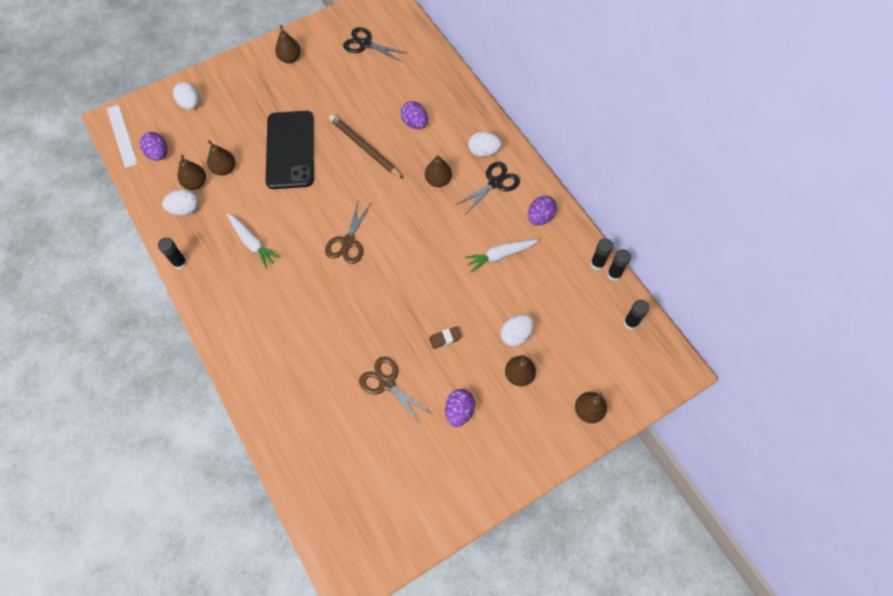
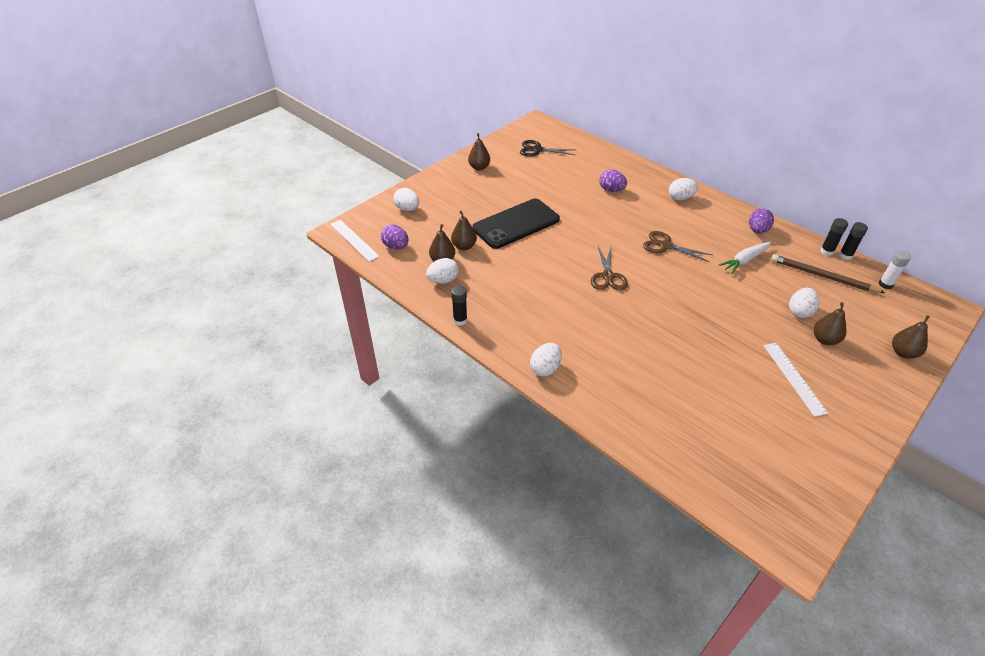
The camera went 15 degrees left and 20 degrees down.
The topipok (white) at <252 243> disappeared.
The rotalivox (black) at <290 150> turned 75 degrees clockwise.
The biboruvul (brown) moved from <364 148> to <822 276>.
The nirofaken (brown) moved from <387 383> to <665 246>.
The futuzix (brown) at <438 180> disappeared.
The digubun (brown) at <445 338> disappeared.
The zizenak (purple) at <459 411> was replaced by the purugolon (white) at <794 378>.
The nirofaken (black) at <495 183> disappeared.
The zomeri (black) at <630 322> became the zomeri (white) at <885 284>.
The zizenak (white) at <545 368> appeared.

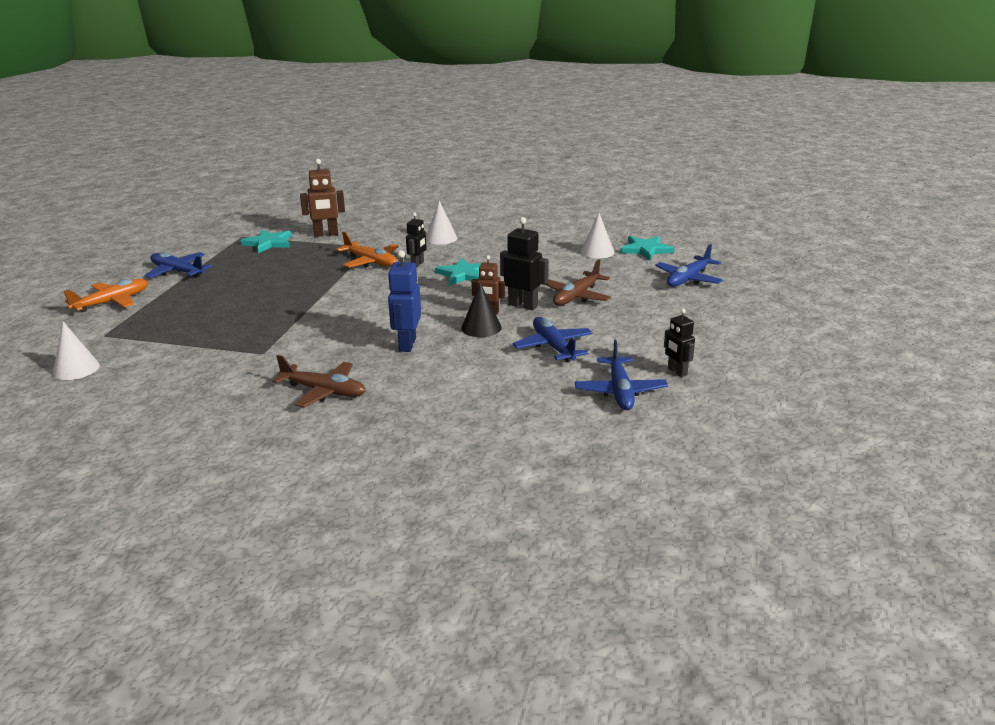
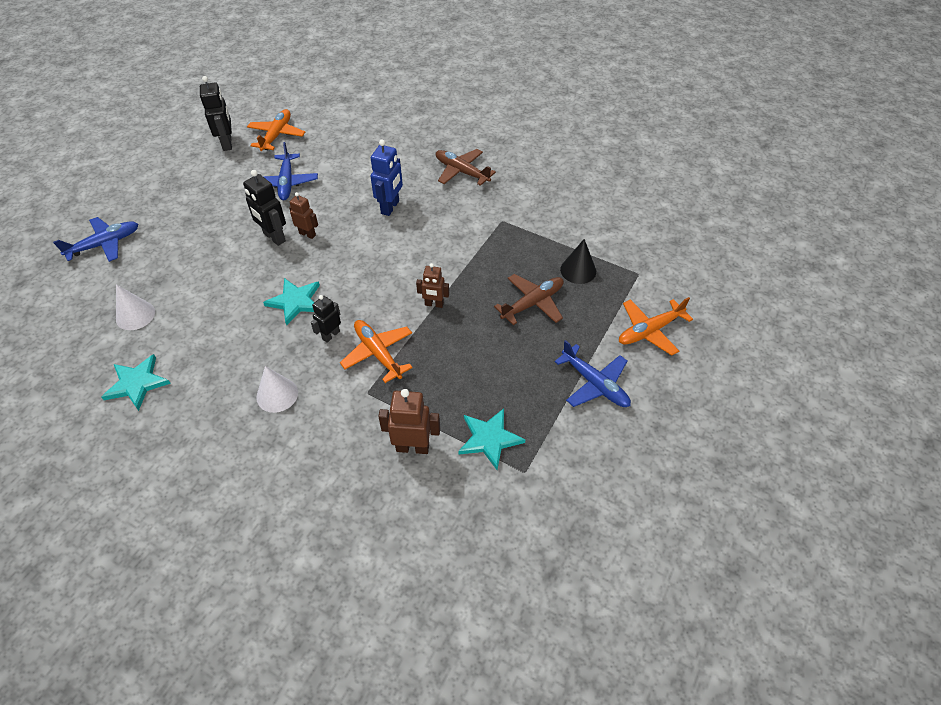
The camera went 165 degrees left and 25 degrees up.
The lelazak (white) at <76 369> disappeared.
The lelazak (black) moved from <481 327> to <578 270>.
The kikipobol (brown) moved from <576 296> to <532 303>.
The kikipobol (blue) at <620 391> became the kikipobol (orange) at <277 135>.
The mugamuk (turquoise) moved from <646 250> to <137 383>.
The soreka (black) at <677 372> changed to 1.54 times the size.
The soreka (brown) at <434 304> appeared.

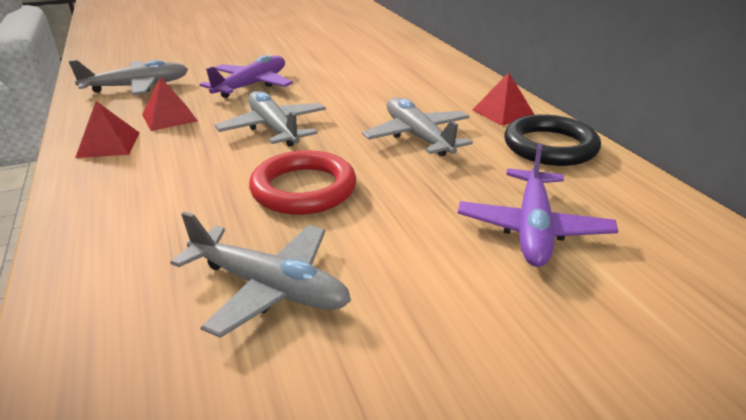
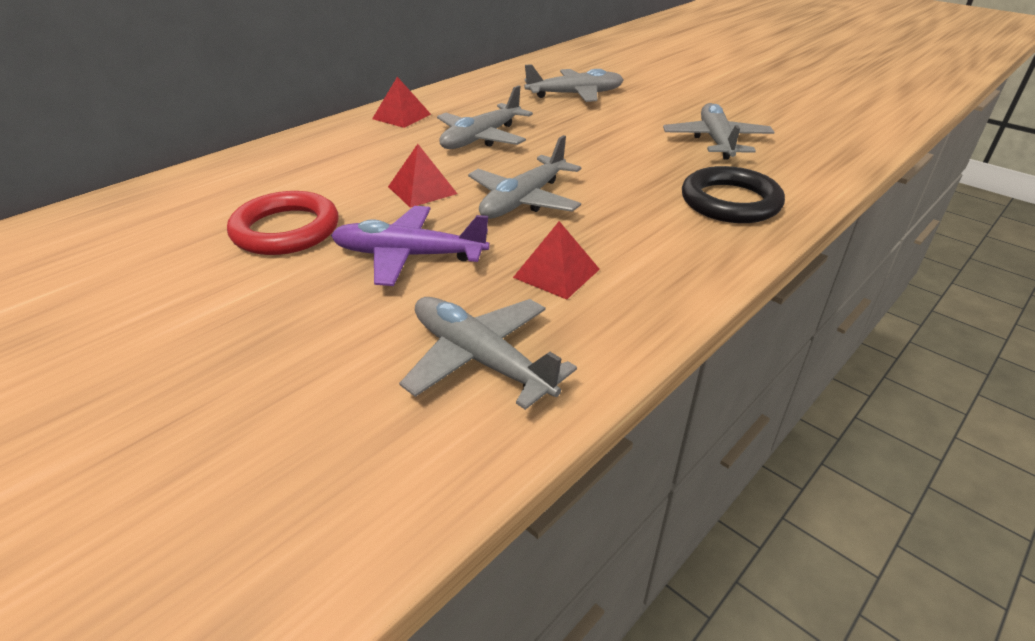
The camera went 115 degrees left and 5 degrees up.
The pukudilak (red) moved from <109 144> to <422 190>.
The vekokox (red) moved from <303 189> to <286 230>.
The kikipobol (purple) at <533 228> became the kikipobol (grey) at <575 94>.
The vekokox (black) moved from <550 146> to <730 202>.

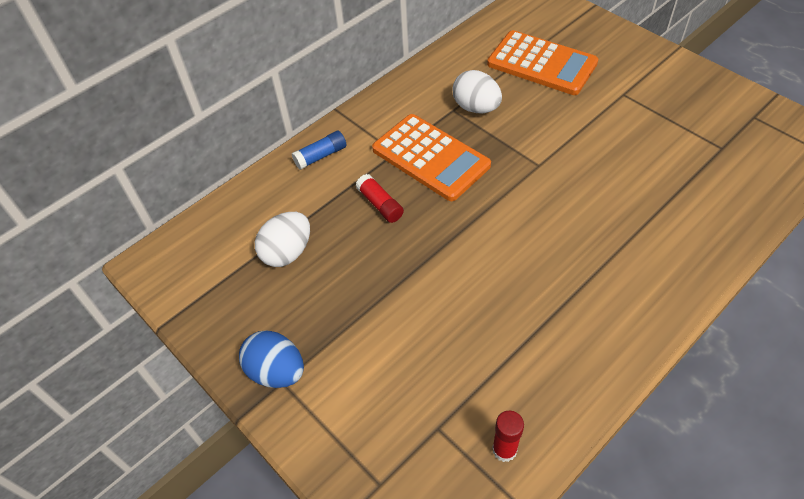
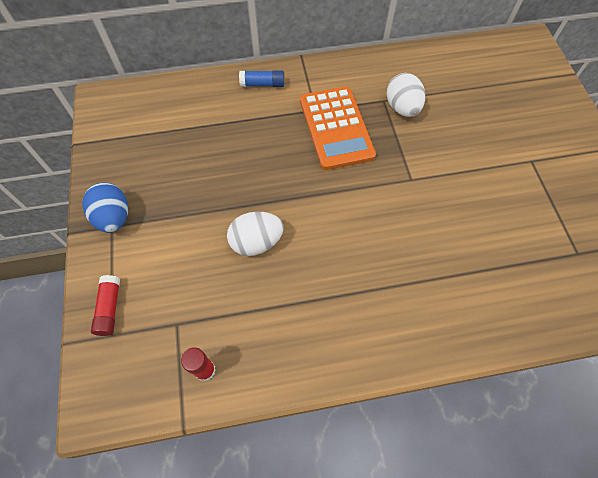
The camera went 30 degrees right and 10 degrees up.
The zizenak (white) moved from <287 252> to <256 242>.
The zomeri (red) moved from <380 204> to <109 308>.
The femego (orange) at <542 64> disappeared.

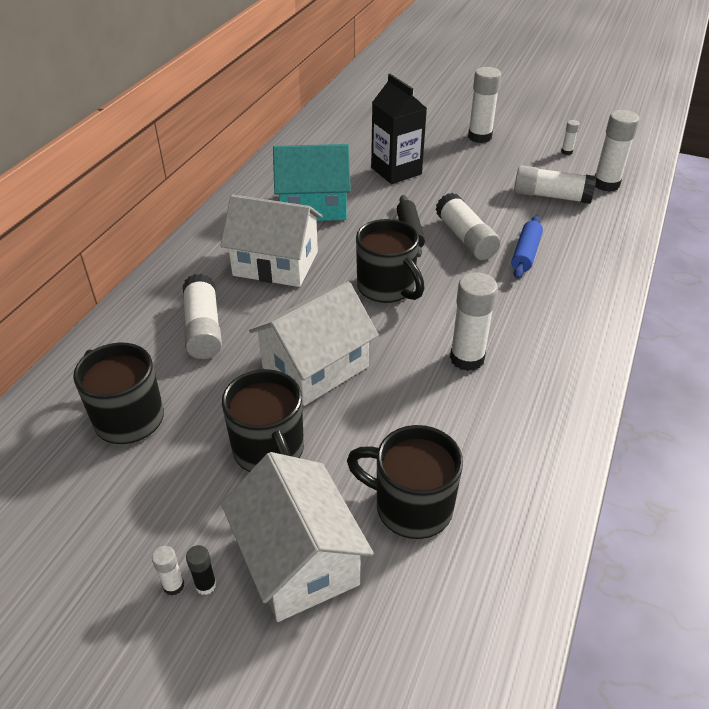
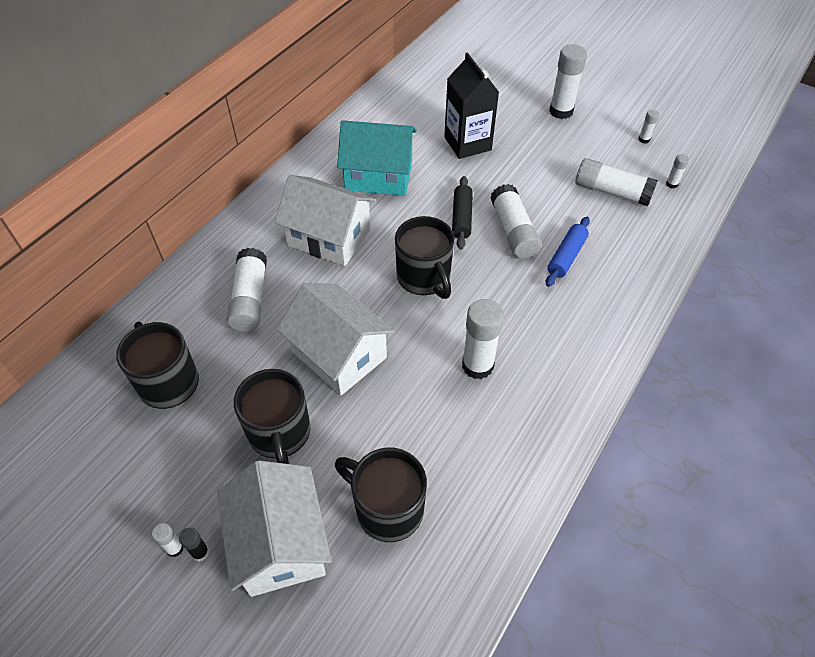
The camera went 10 degrees right and 10 degrees up.
The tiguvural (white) at <315 367> turned 75 degrees clockwise.
The zomeri (white) at <606 184> changed to 0.46 times the size.

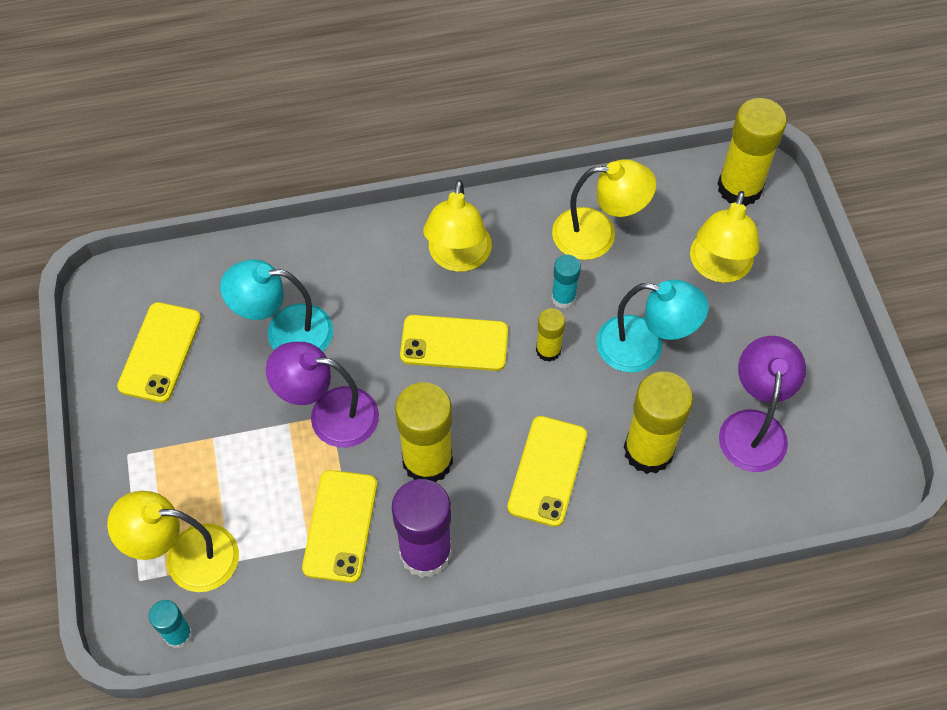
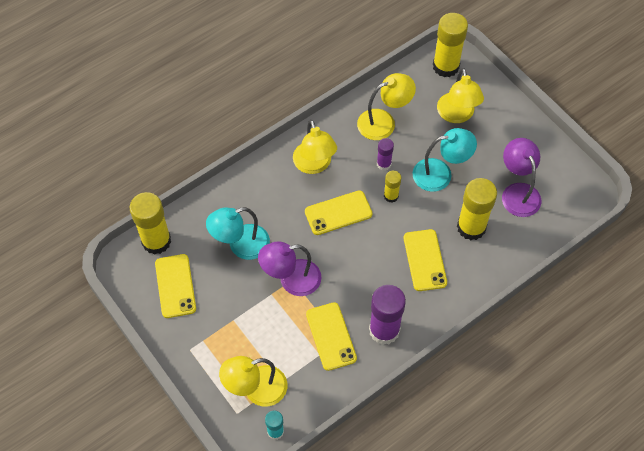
The camera went 25 degrees left and 0 degrees up.
The zomeri (yellow) moved from <427 461> to <156 241>.
The zomeri (turquoise) at <563 298> became the zomeri (purple) at <384 164>.

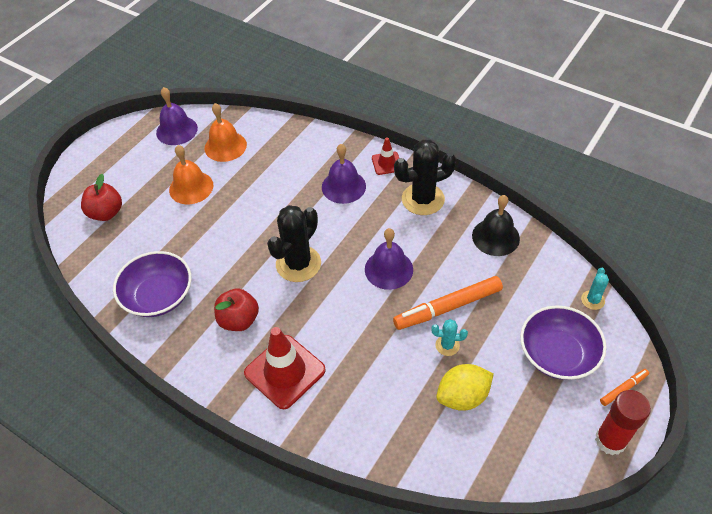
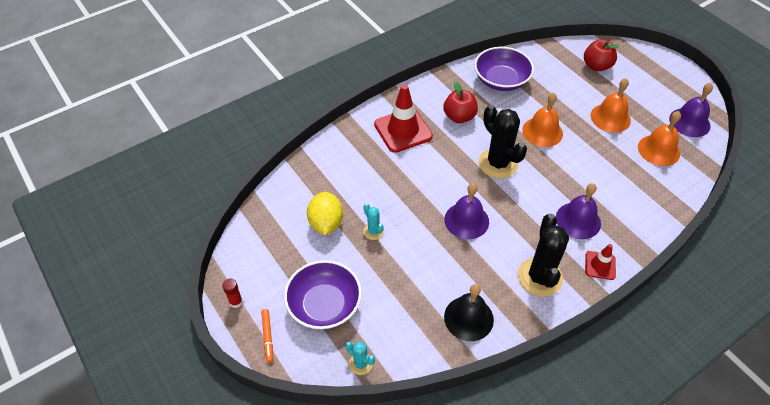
The camera went 110 degrees right and 0 degrees up.
The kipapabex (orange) at <448 307> disappeared.
The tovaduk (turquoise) at <447 345> turned 60 degrees counterclockwise.
The zomeri (red) at <610 440> changed to 0.51 times the size.
The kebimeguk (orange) at <542 132> appeared.

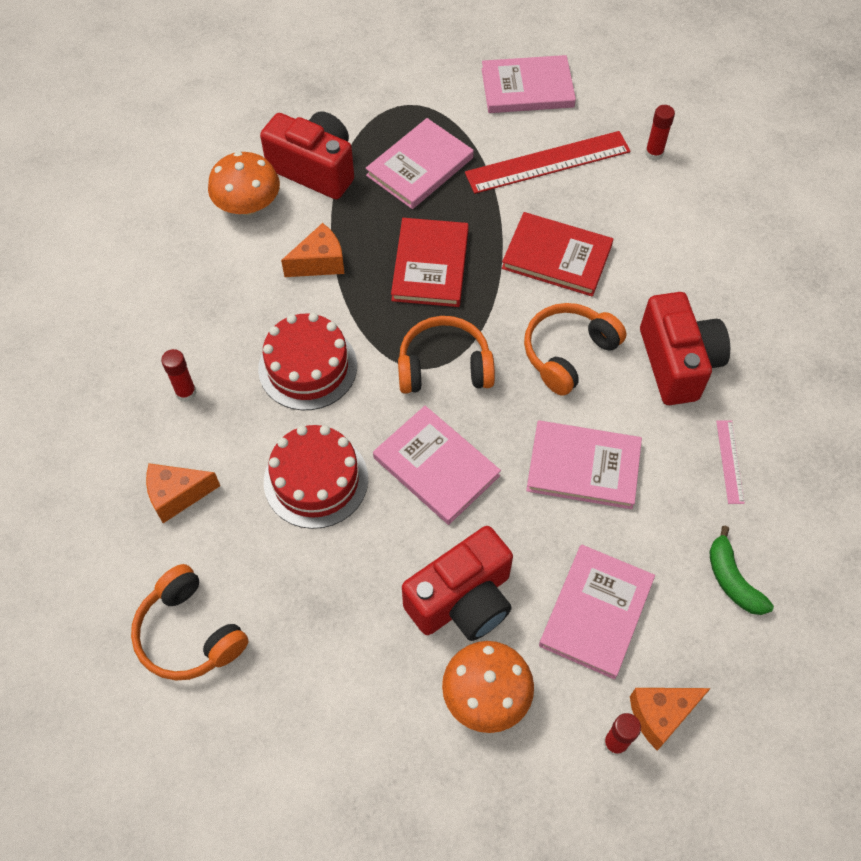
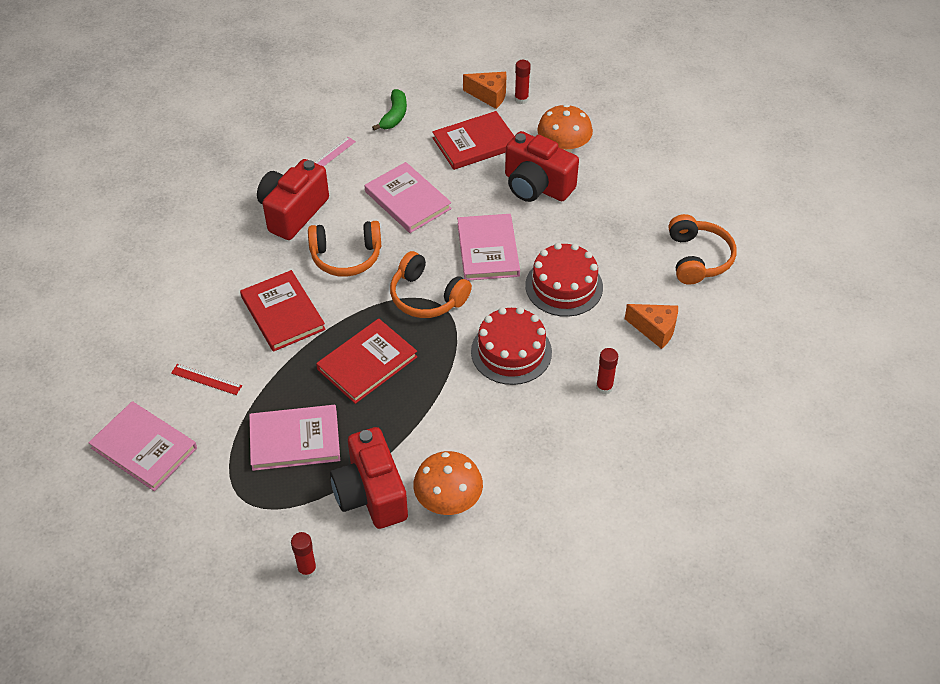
The camera went 140 degrees left and 10 degrees down.
The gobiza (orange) at <320 262> disappeared.
The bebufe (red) at <462 600> turned 150 degrees counterclockwise.
The purugolon (red) at <547 162> changed to 0.47 times the size.
The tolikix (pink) at <596 612> became the tolikix (red) at <475 143>.
The zomeri (red) moved from <654 153> to <307 570>.

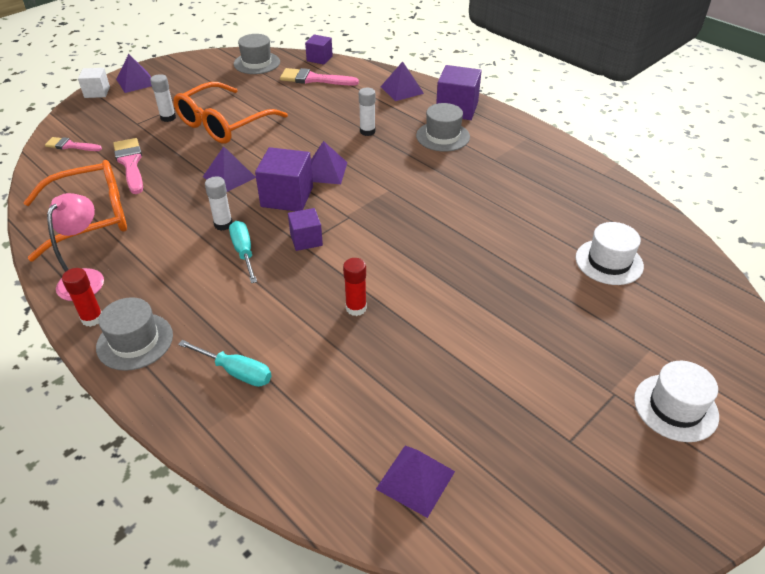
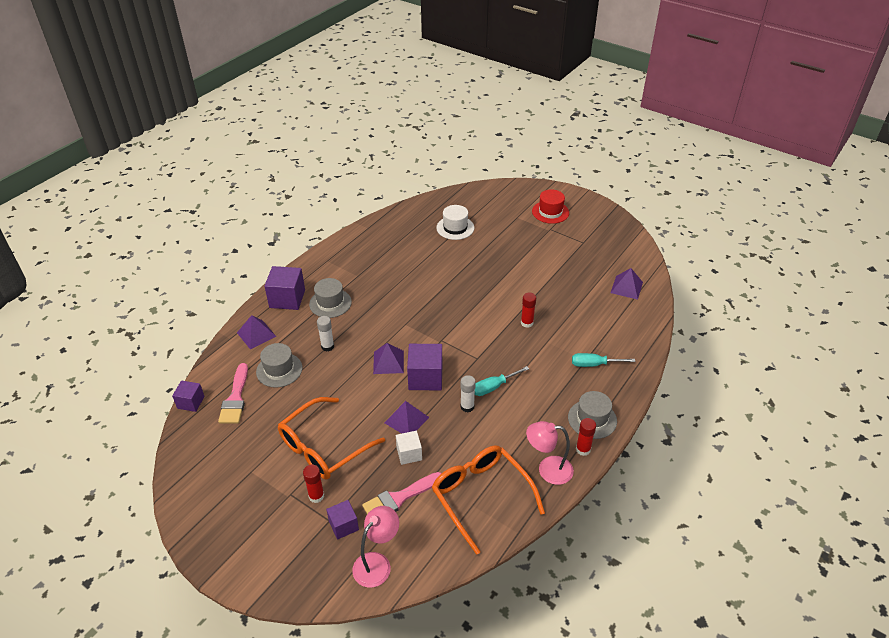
The camera went 100 degrees left and 0 degrees up.
The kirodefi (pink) at <71 145> was replaced by the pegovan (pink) at <377 563>.
The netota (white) moved from <97 92> to <409 454>.
The pukudilak (purple) at <136 82> disappeared.
The zomeri (white) at <168 118> became the zomeri (red) at <316 496>.
The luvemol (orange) at <223 124> turned 105 degrees clockwise.
The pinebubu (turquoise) at <236 372> turned 105 degrees counterclockwise.
The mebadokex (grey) moved from <257 63> to <279 370>.
The netota (purple) moved from <306 239> to <343 525>.
The mebadokex (white) at <675 407> became the mebadokex (red) at <550 212>.

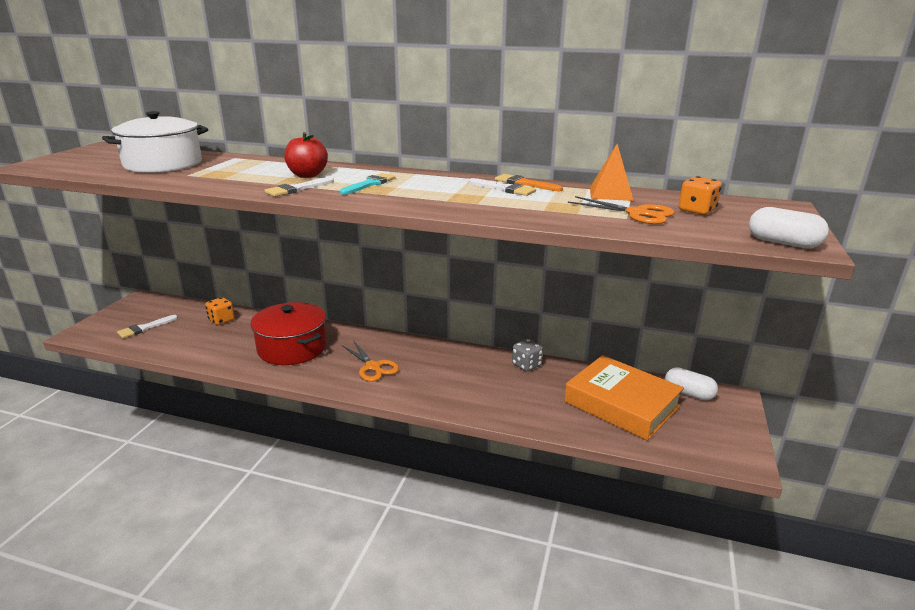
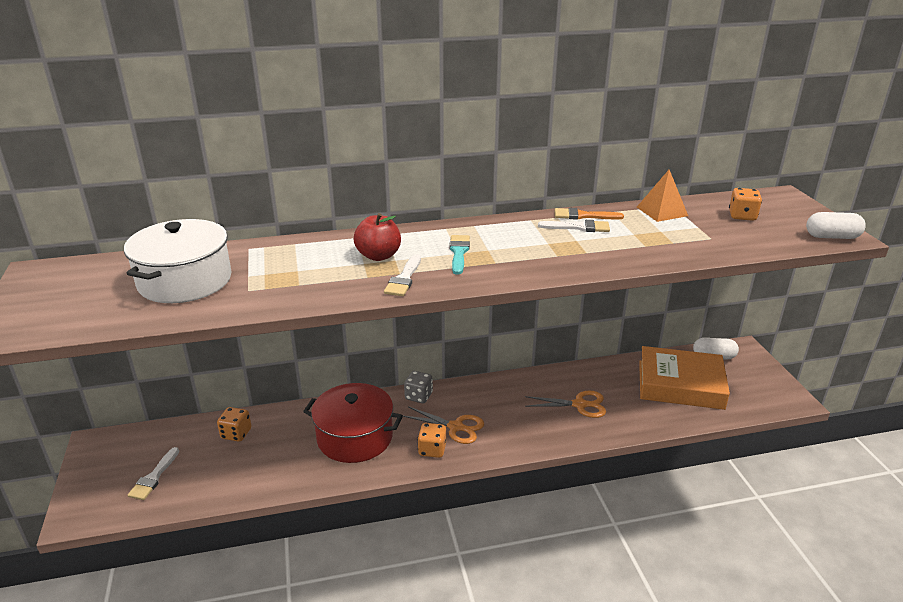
The camera went 30 degrees left and 5 degrees up.
The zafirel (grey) moved from <526 365> to <418 396>.
The nirofaken (orange) moved from <637 214> to <580 405>.
The zafirel (orange) at <432 450> appeared.

